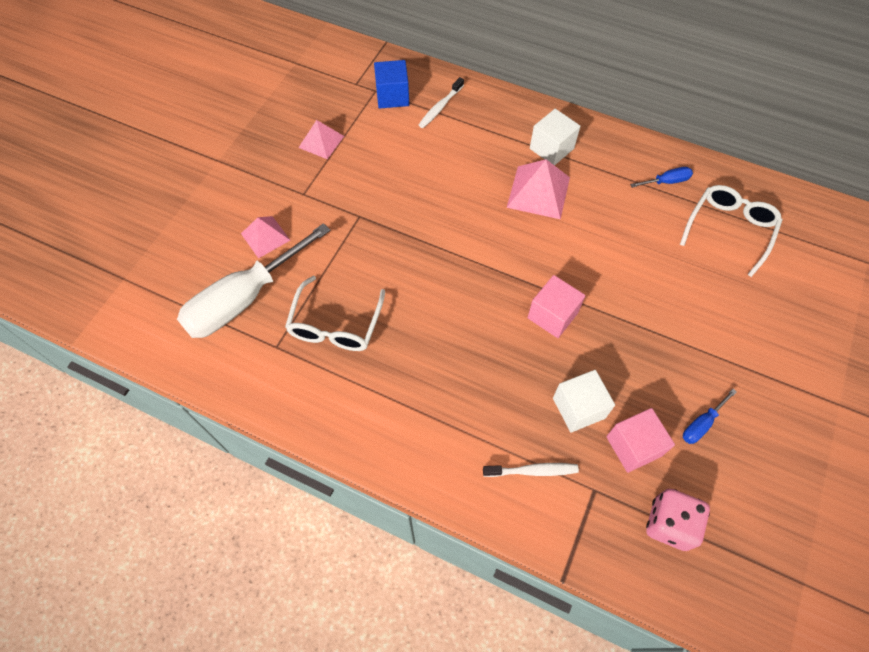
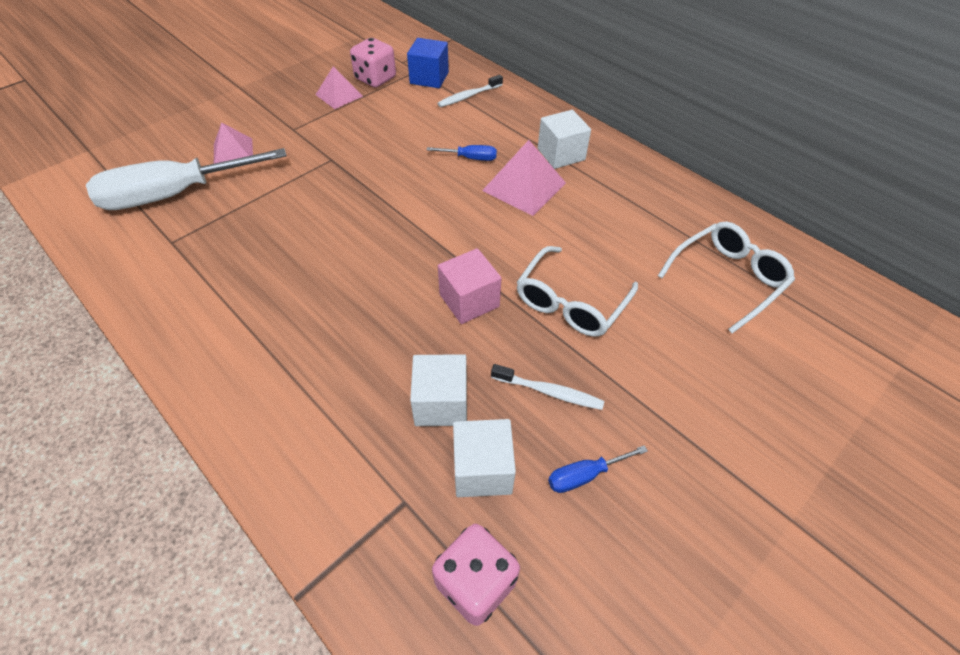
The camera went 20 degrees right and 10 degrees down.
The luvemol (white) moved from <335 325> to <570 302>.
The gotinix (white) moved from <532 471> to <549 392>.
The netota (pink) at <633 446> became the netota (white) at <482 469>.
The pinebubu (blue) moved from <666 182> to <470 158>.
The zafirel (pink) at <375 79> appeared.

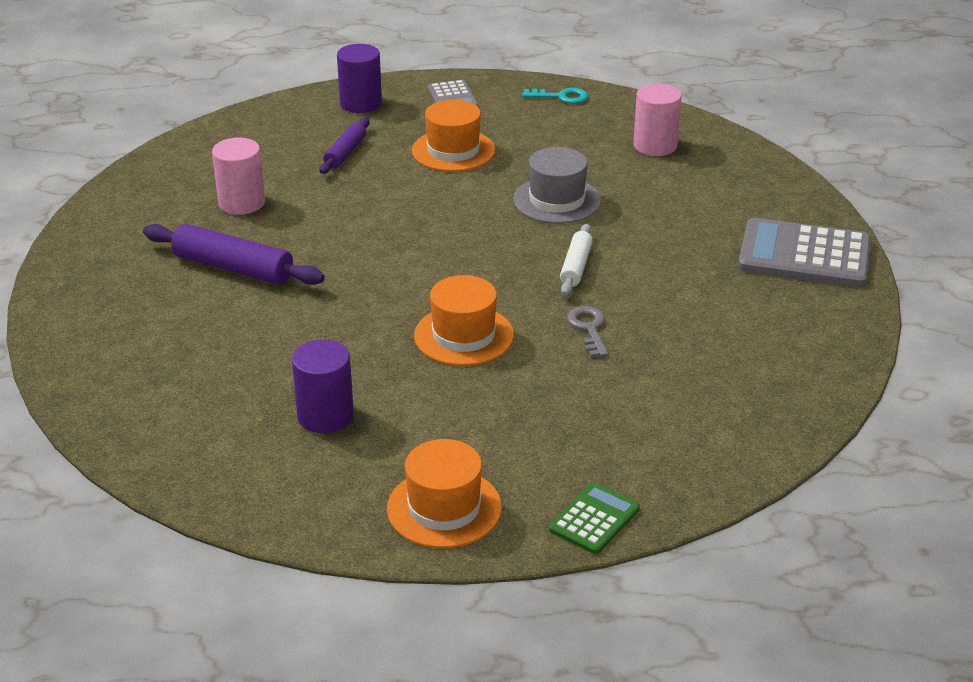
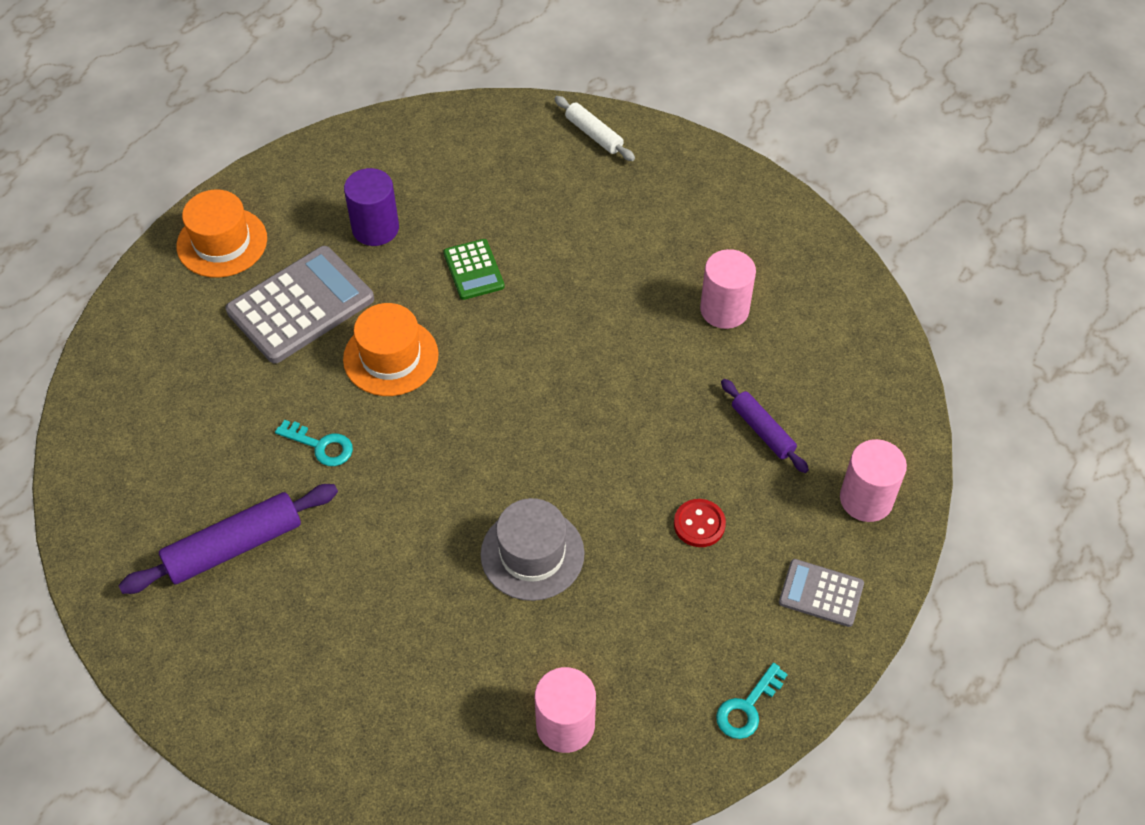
The camera went 125 degrees right and 20 degrees up.
The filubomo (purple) moved from <233 268> to <234 546>.
The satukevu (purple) at <361 103> became the satukevu (pink) at <866 499>.
The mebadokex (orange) at <453 150> was replaced by the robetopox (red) at <699 524>.
The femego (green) moved from <594 519> to <473 270>.
The filubomo (white) moved from <576 267> to <594 134>.
The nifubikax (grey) at <589 328> became the nifubikax (turquoise) at <321 445>.
The femego (grey) moved from <804 255> to <301 305>.

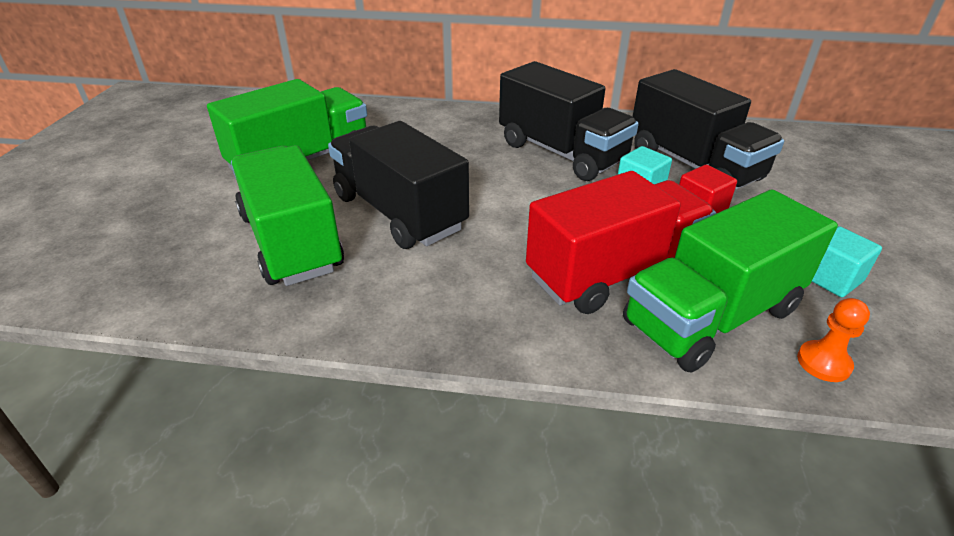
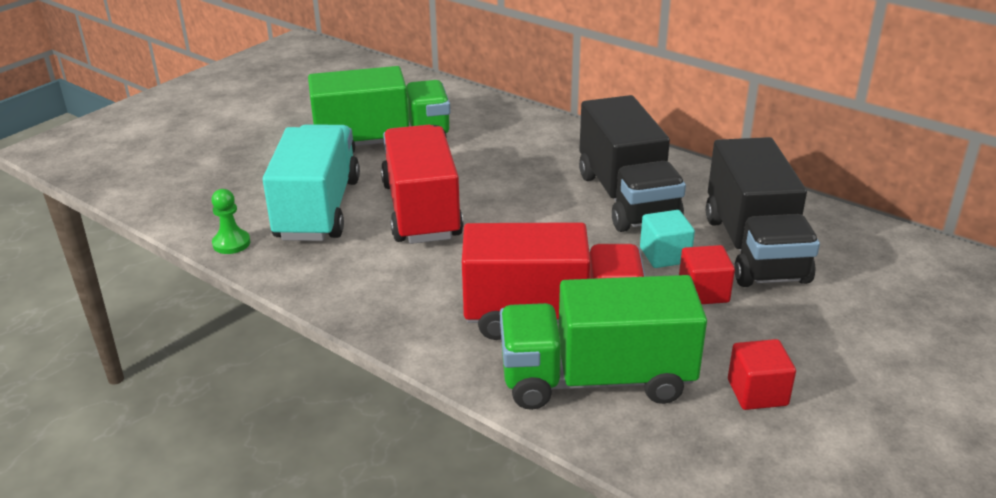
The camera went 30 degrees right and 5 degrees down.
The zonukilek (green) at <291 242> became the zonukilek (turquoise) at <318 209>.
The zonukilek (black) at <399 212> became the zonukilek (red) at <421 210>.
The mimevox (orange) at <823 363> disappeared.
The netota (turquoise) at <831 278> became the netota (red) at <757 392>.
The mimevox (green) at <231 243> appeared.

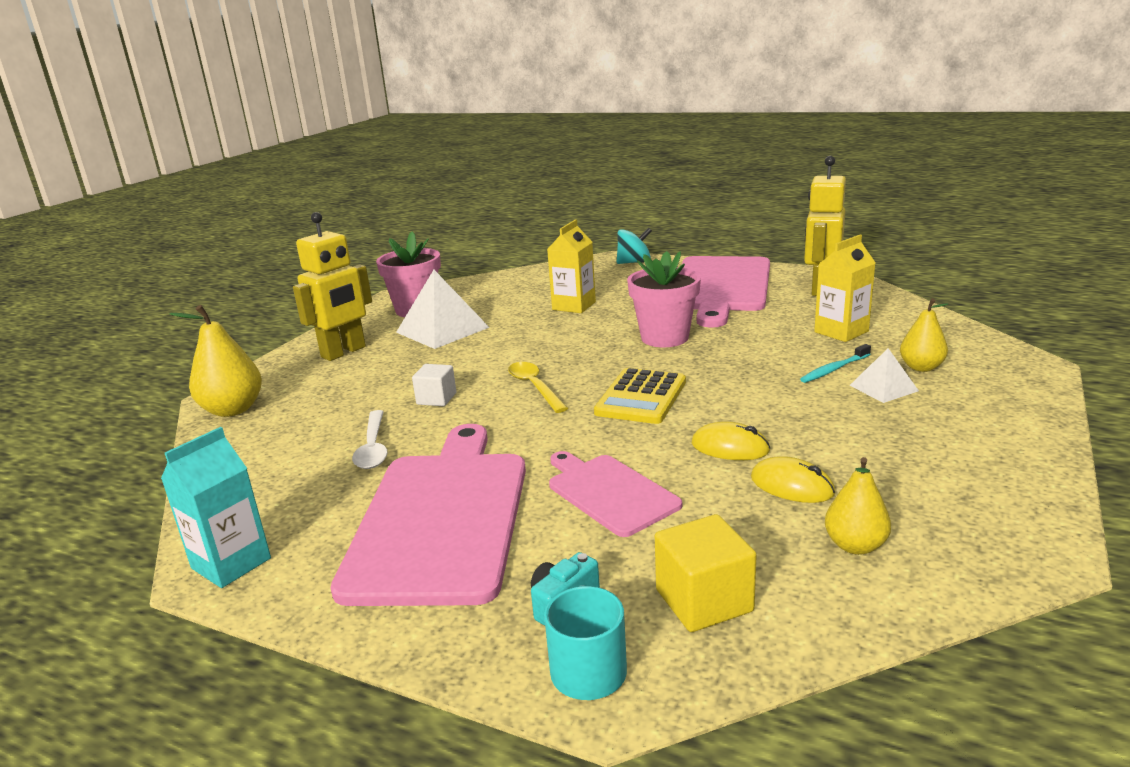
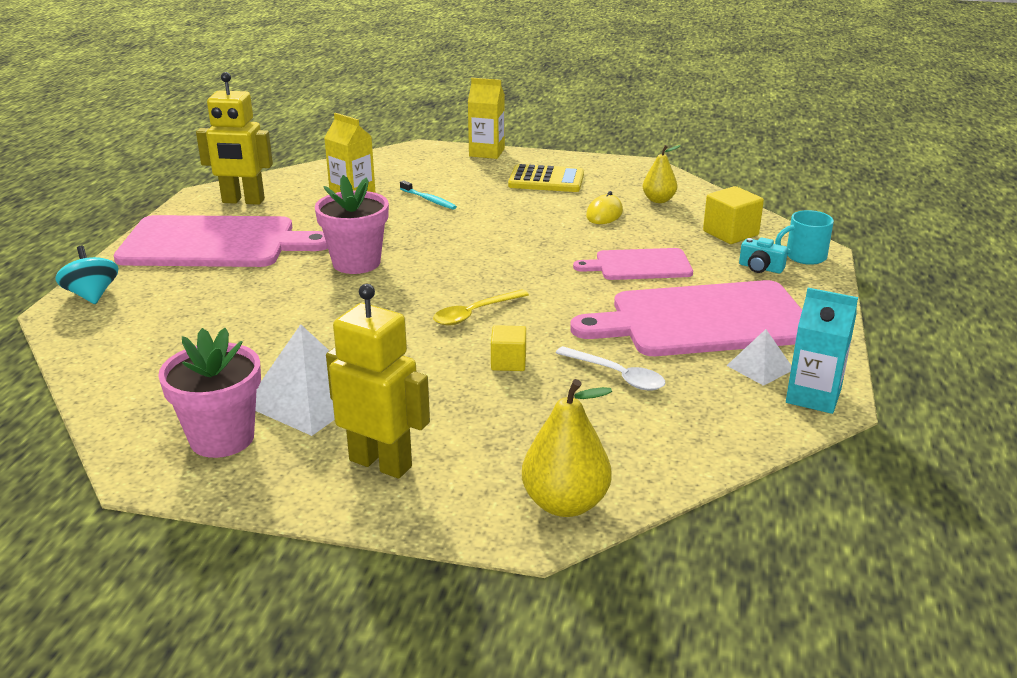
The camera went 105 degrees left and 5 degrees up.
The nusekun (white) at <373 448> turned 60 degrees clockwise.
The netota (white) at <436 399> became the netota (yellow) at <508 362>.
The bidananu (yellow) moved from <574 306> to <486 152>.
The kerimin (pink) at <609 492> turned 45 degrees clockwise.
The femego (yellow) moved from <641 397> to <546 180>.
The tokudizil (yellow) at <730 447> disappeared.
The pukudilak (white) moved from <883 388> to <760 367>.
The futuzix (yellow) at <921 367> disappeared.

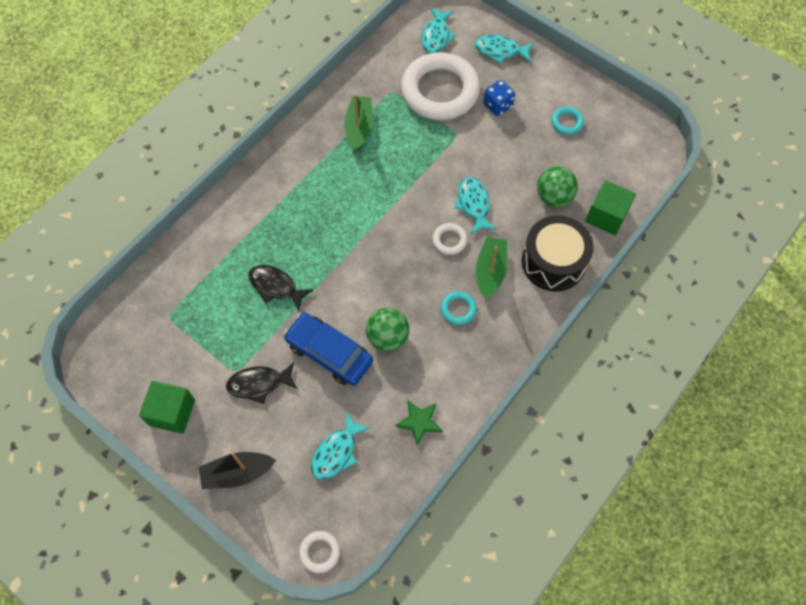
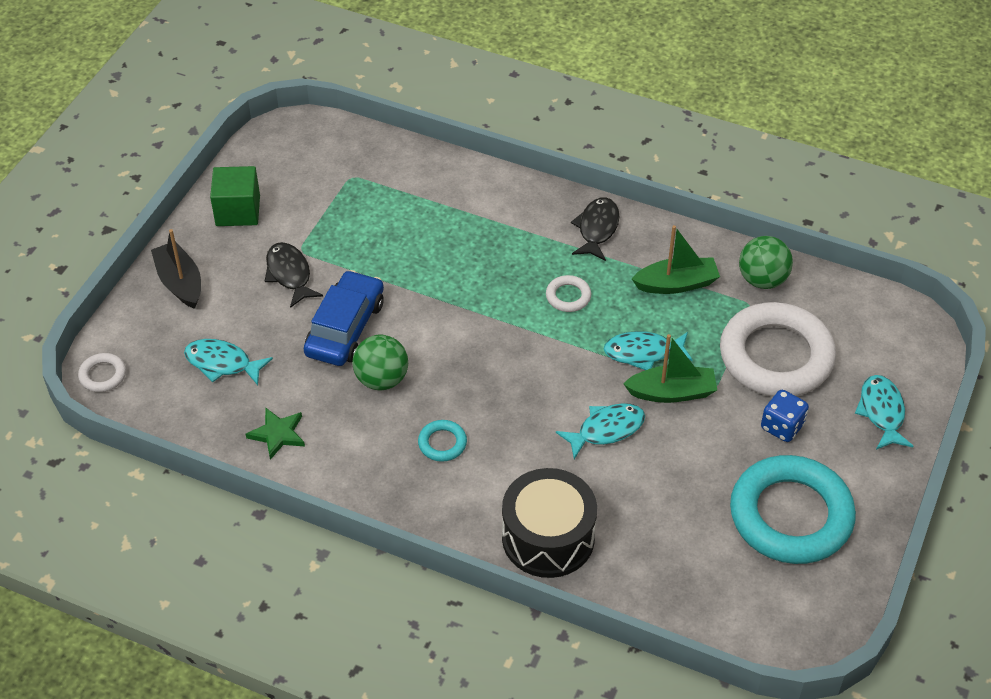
The camera went 75 degrees right and 15 degrees down.
The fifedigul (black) moved from <276 286> to <597 229>.
The fifedigul (turquoise) moved from <436 36> to <643 353>.
The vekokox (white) moved from <449 240> to <568 296>.
The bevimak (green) moved from <490 271> to <672 392>.
The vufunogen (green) moved from <554 197> to <762 279>.
The vekokox (turquoise) at <567 122> changed to 2.45 times the size.
The netota (green) at <606 216> disappeared.

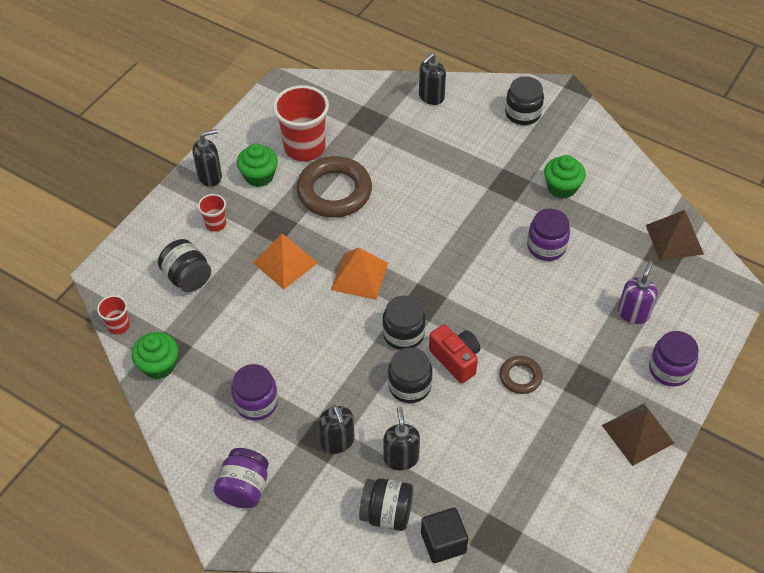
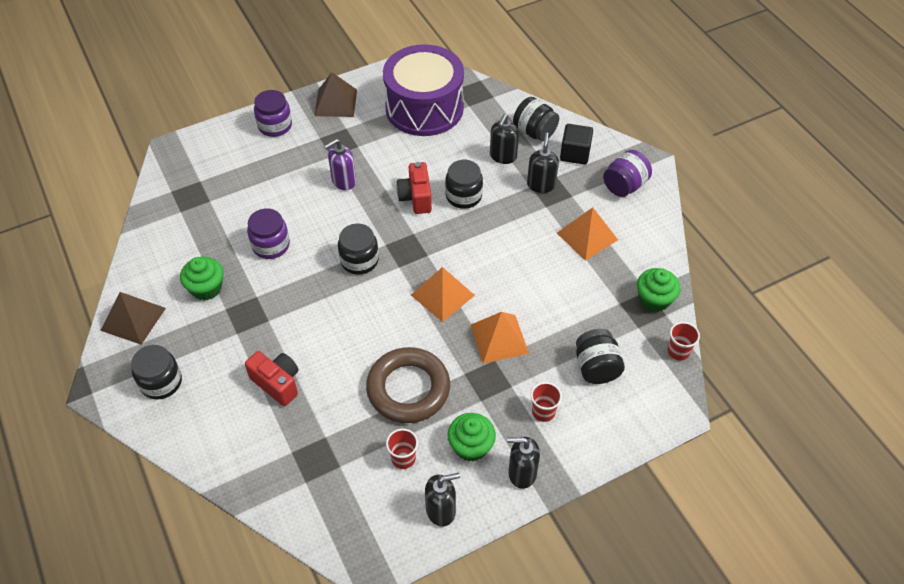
The camera went 150 degrees left and 0 degrees up.
The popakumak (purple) at <256 402> was replaced by the pukudilak (orange) at <587 236>.
The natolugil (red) at <304 147> changed to 0.48 times the size.
The popakumak (black) moved from <403 334> to <359 260>.
The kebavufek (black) moved from <431 97> to <441 510>.
The netota (black) moved from <443 542> to <575 154>.
The vekokox (brown) at <520 377> disappeared.
The kebavufek (purple) moved from <633 313> to <343 181>.
The pukudilak (brown) moved from <674 239> to <133 319>.
The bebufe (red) at <277 383> appeared.
The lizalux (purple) at <424 108> appeared.

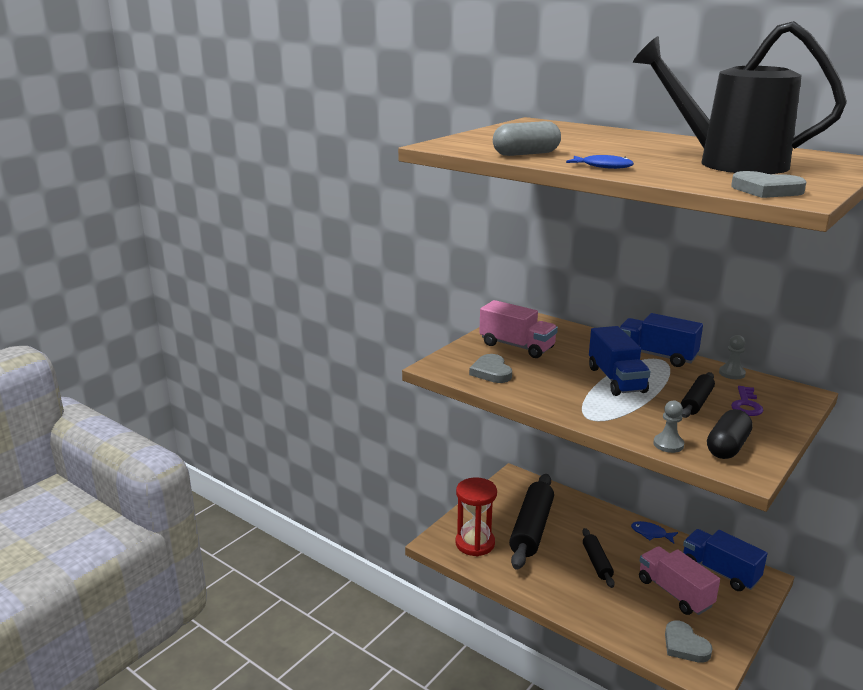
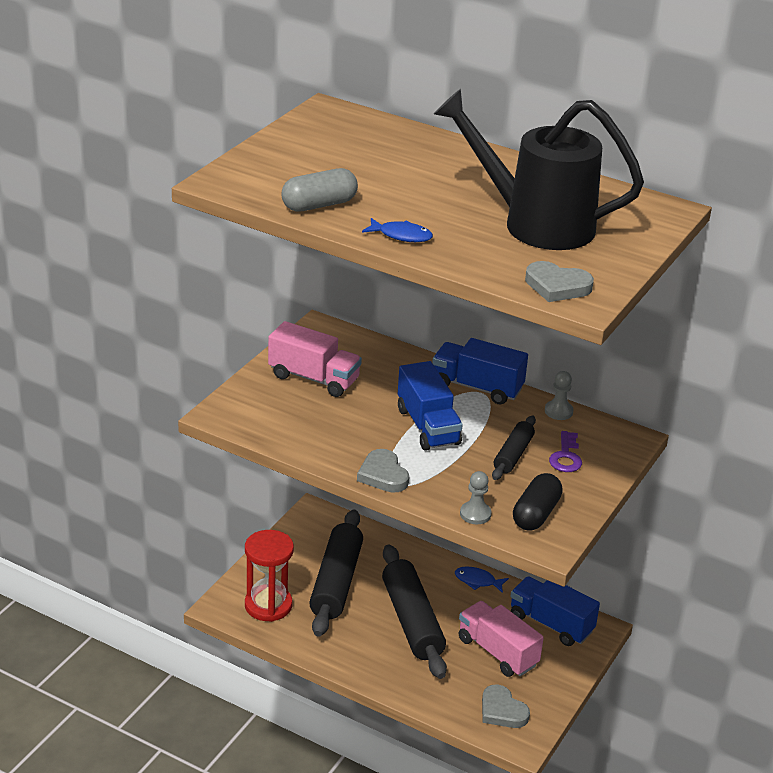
The camera went 10 degrees left and 10 degrees up.
The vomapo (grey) moved from <491 372> to <383 475>.
The filubomo (black) at <597 562> changed to 1.87 times the size.

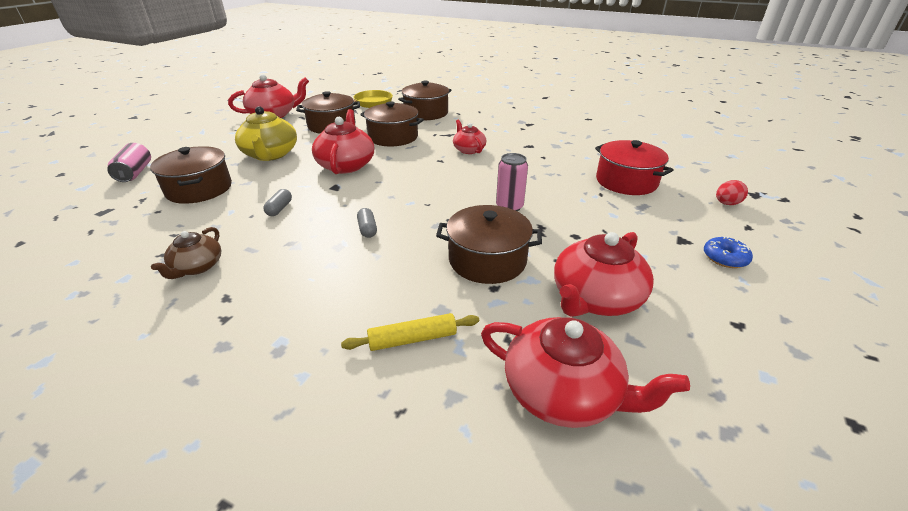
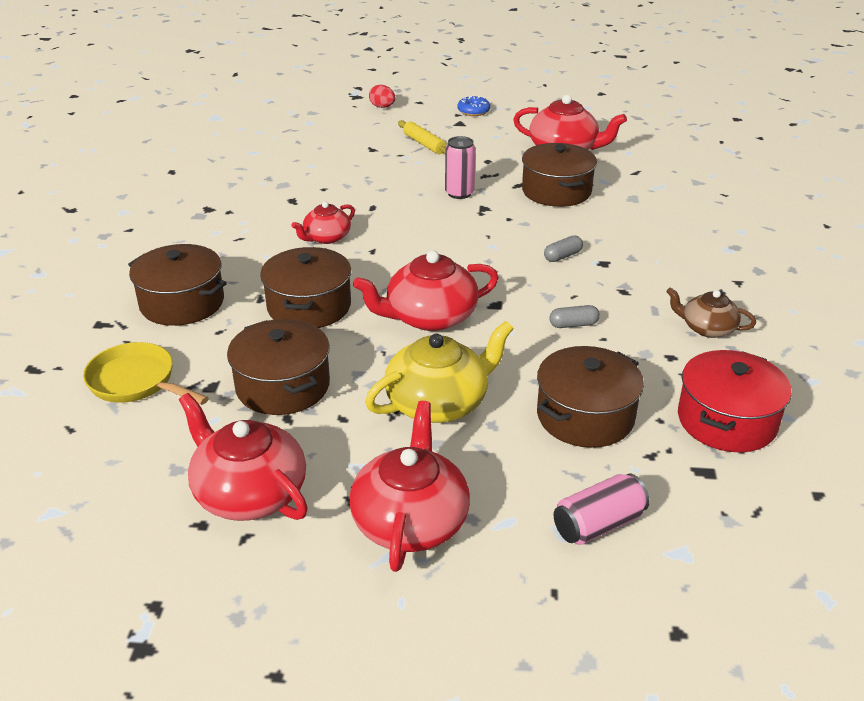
The camera went 110 degrees left and 0 degrees up.
The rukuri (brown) at <197 267> turned 150 degrees counterclockwise.
The filubomo (yellow) moved from <412 339> to <424 144>.
The rukuri (red) moved from <563 392> to <410 520>.
The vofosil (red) moved from <626 181> to <727 420>.

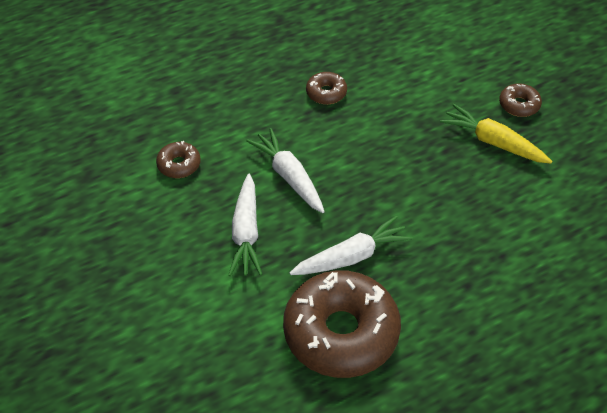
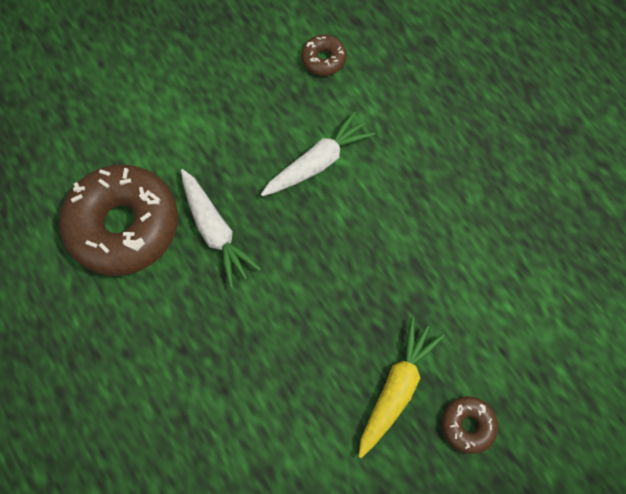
The camera went 85 degrees right and 20 degrees up.
The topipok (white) at <246 232> disappeared.
The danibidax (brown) at <326 93> disappeared.

